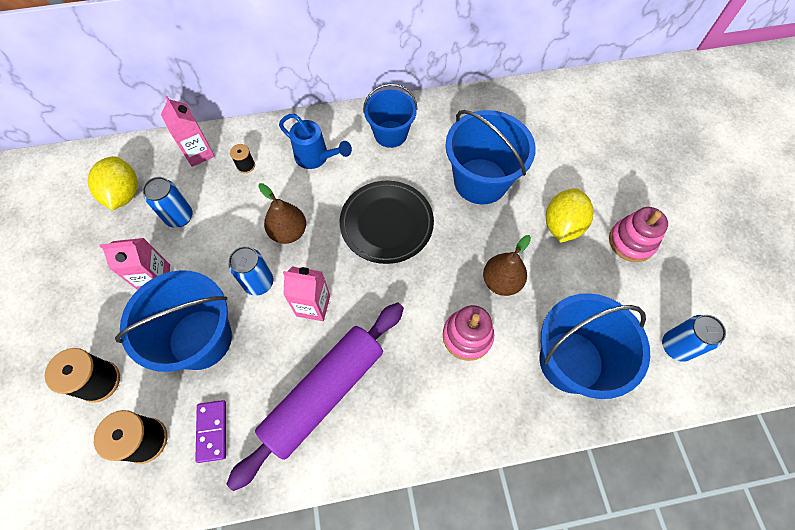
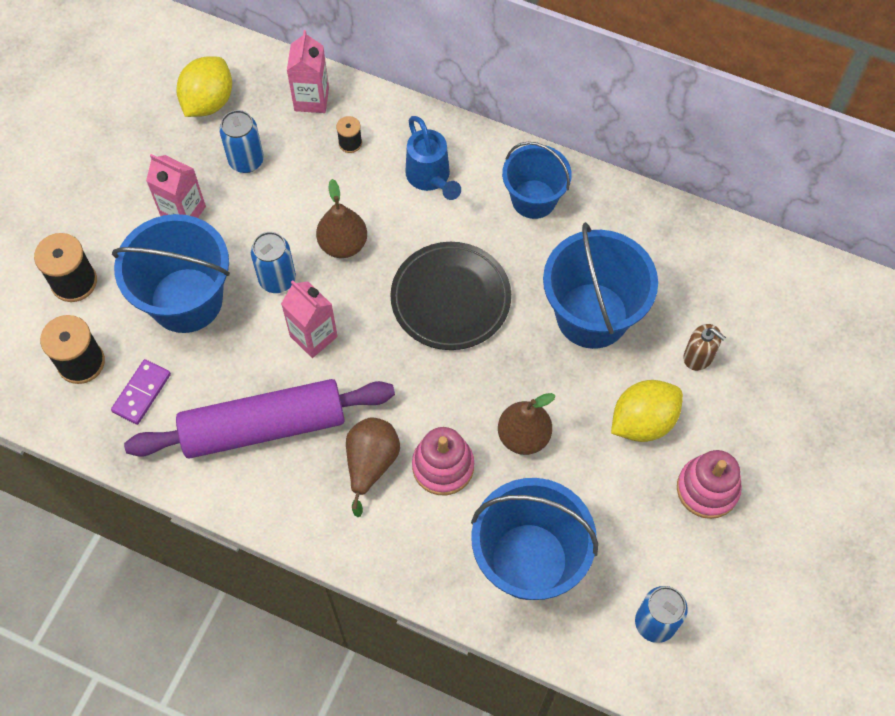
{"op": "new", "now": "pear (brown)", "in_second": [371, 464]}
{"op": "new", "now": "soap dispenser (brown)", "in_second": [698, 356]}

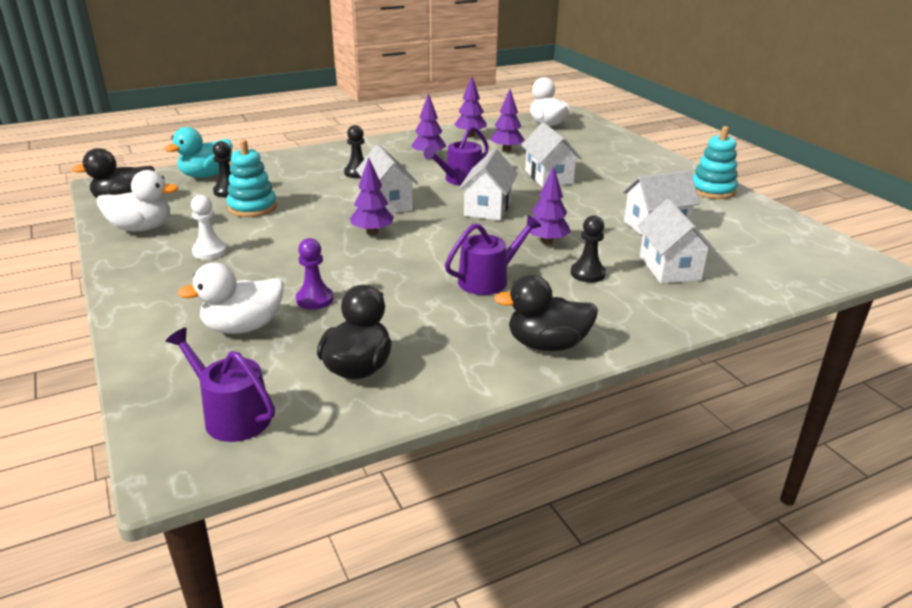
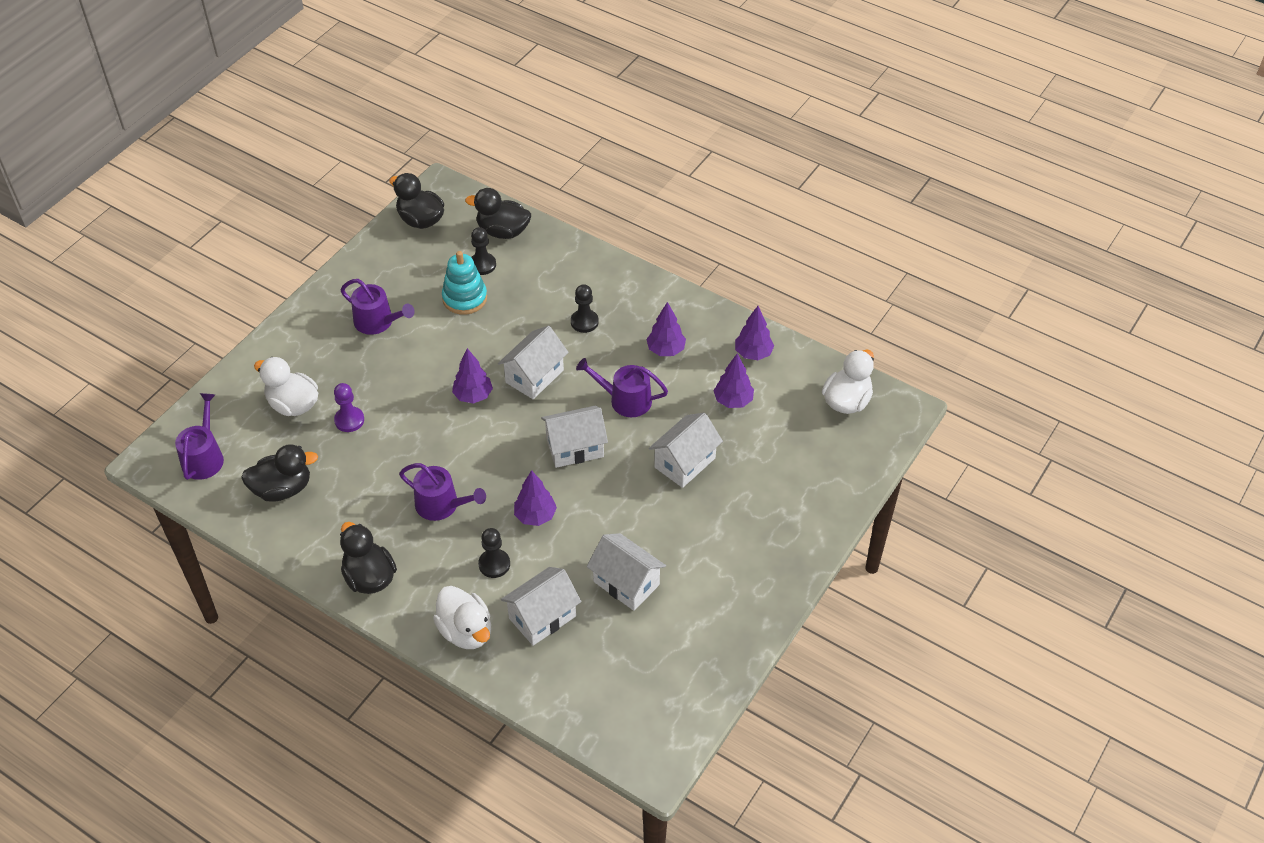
{"op": "swapped", "was": "pawn (snow-white)", "now": "sprinkling can (purple)", "in_first": [210, 251], "in_second": [377, 322]}
{"op": "shifted", "was": "rubber duck (snow-white)", "in_first": [142, 228], "in_second": [466, 631]}
{"op": "repainted", "was": "rubber duck (turquoise)", "now": "rubber duck (black)", "in_first": [206, 175], "in_second": [503, 231]}
{"op": "gone", "was": "stacking toy (turquoise)", "in_first": [712, 190]}

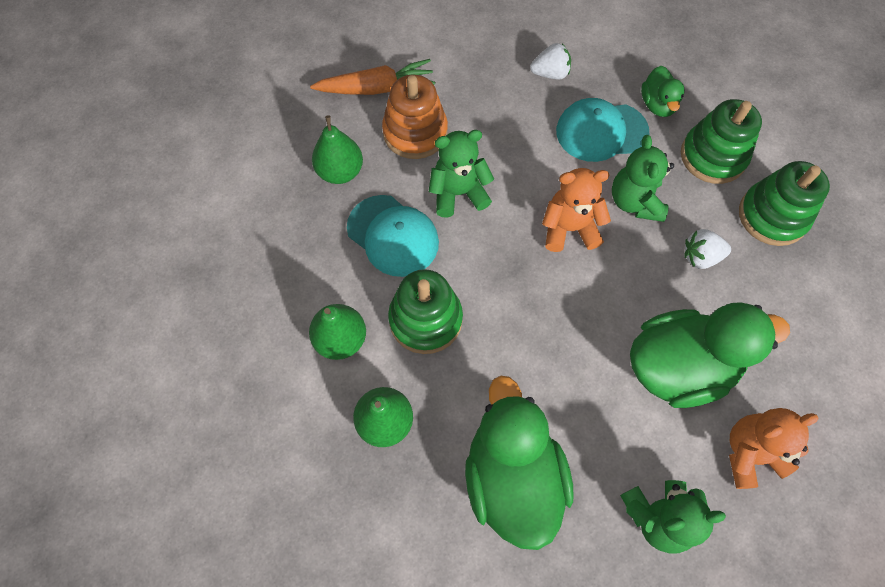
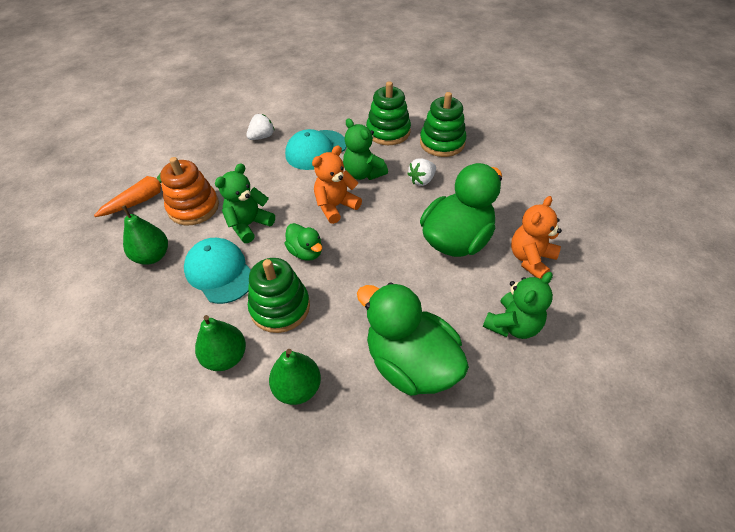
{"op": "rotated", "was": "peaked cap (turquoise)", "in_first": [393, 235], "in_second": [220, 272], "clockwise": -135}
{"op": "shifted", "was": "rubber duck (emerald)", "in_first": [657, 105], "in_second": [306, 252]}

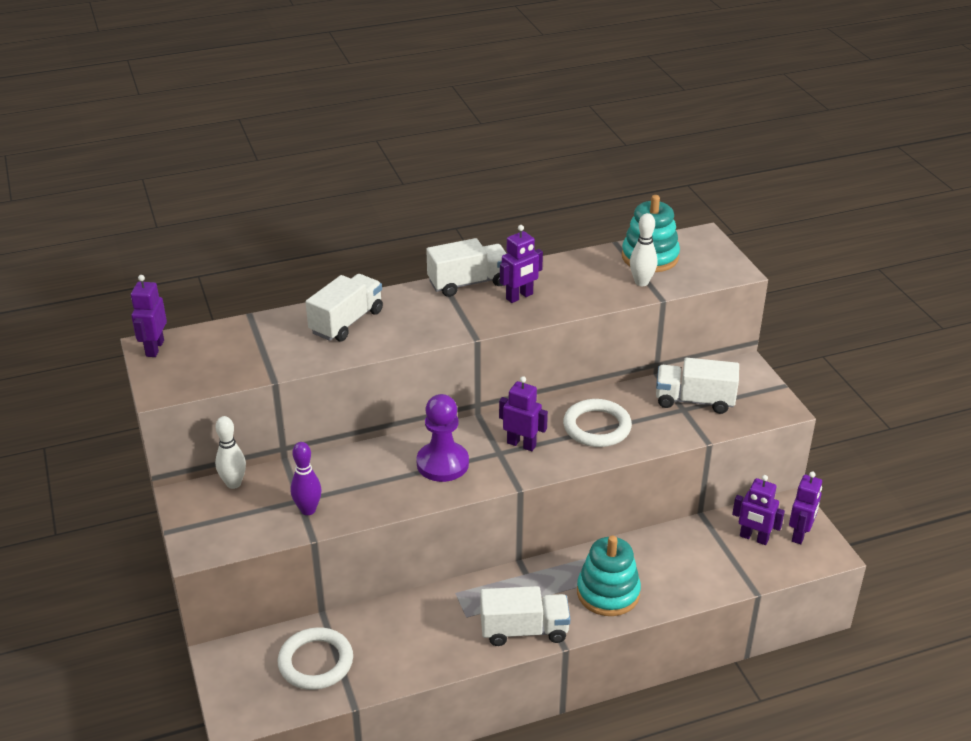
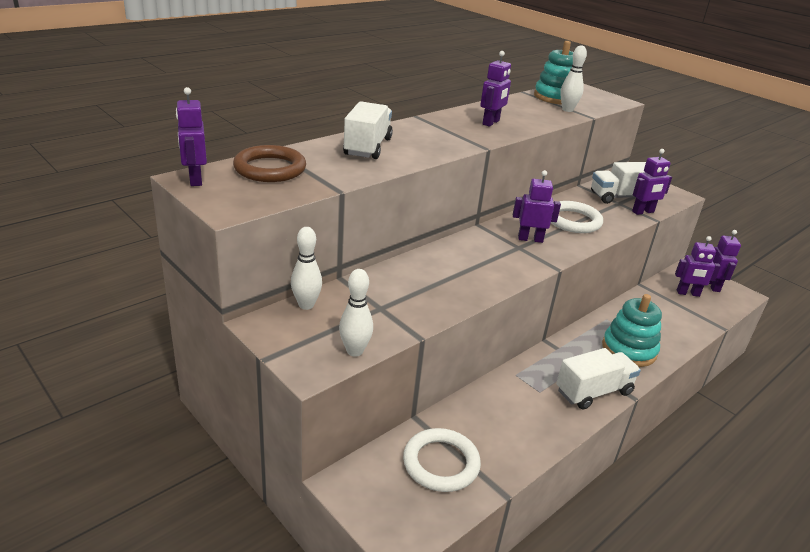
{"op": "new", "now": "torus (brown)", "in_second": [270, 169]}
{"op": "new", "now": "bowling pin (snow-white)", "in_second": [355, 351]}
{"op": "new", "now": "robot (purple)", "in_second": [643, 212]}
{"op": "gone", "was": "bowling pin (purple)", "in_first": [308, 510]}
{"op": "gone", "was": "pawn (purple)", "in_first": [442, 464]}
{"op": "gone", "was": "truck (snow-white)", "in_first": [468, 283]}

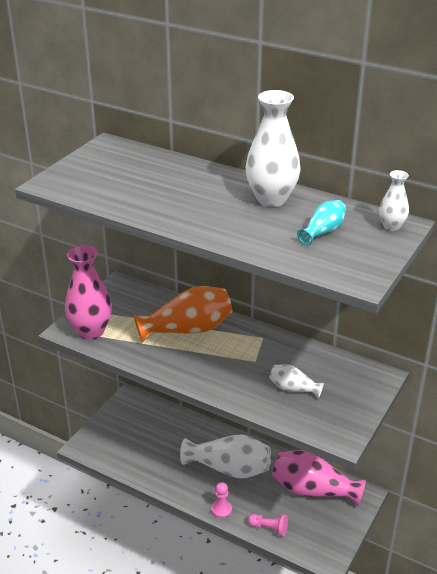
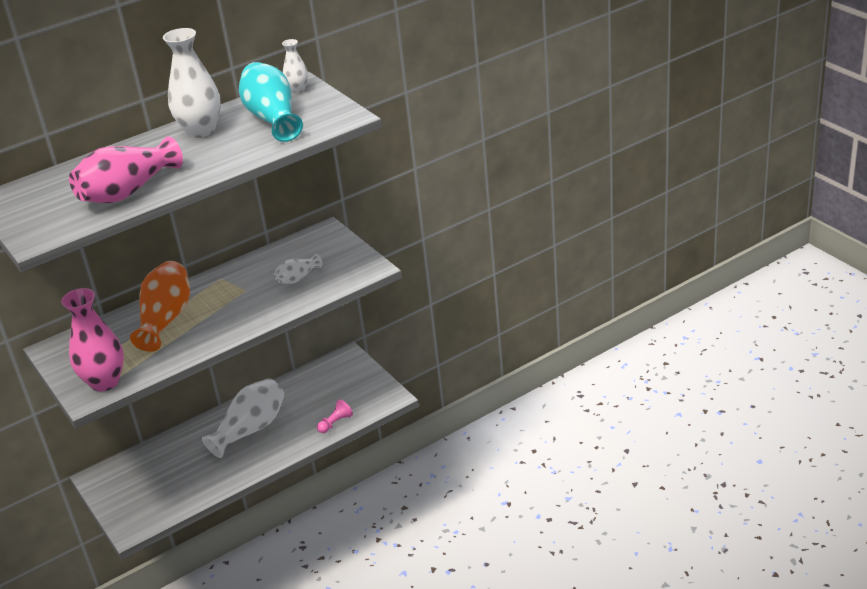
{"op": "shifted", "was": "tall vase (rosy)", "in_first": [313, 490], "in_second": [128, 192]}
{"op": "scaled", "was": "tall vase (turquoise)", "in_first": [323, 232], "in_second": [273, 118], "ratio": 1.94}
{"op": "gone", "was": "pawn (rosy)", "in_first": [221, 509]}

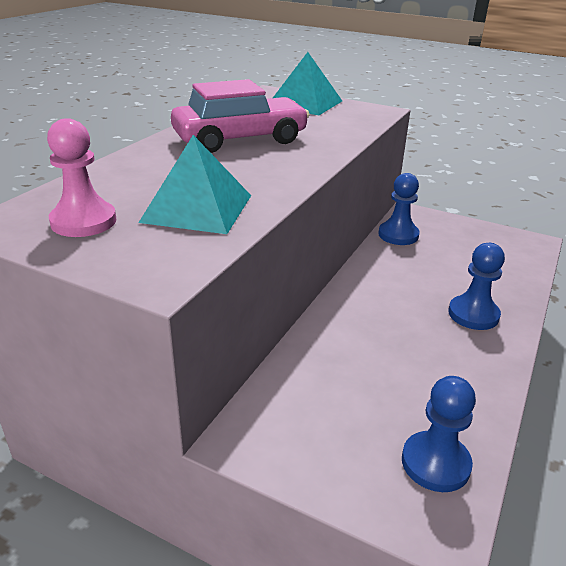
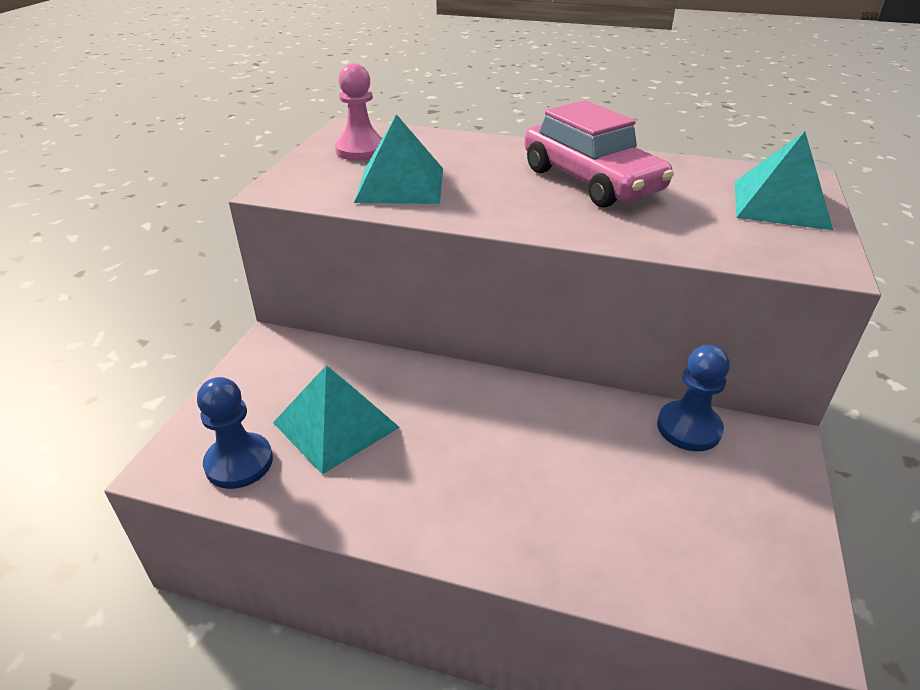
{"op": "new", "now": "pyramid shape (turquoise)", "in_second": [335, 425]}
{"op": "gone", "was": "pawn (royal blue)", "in_first": [473, 314]}

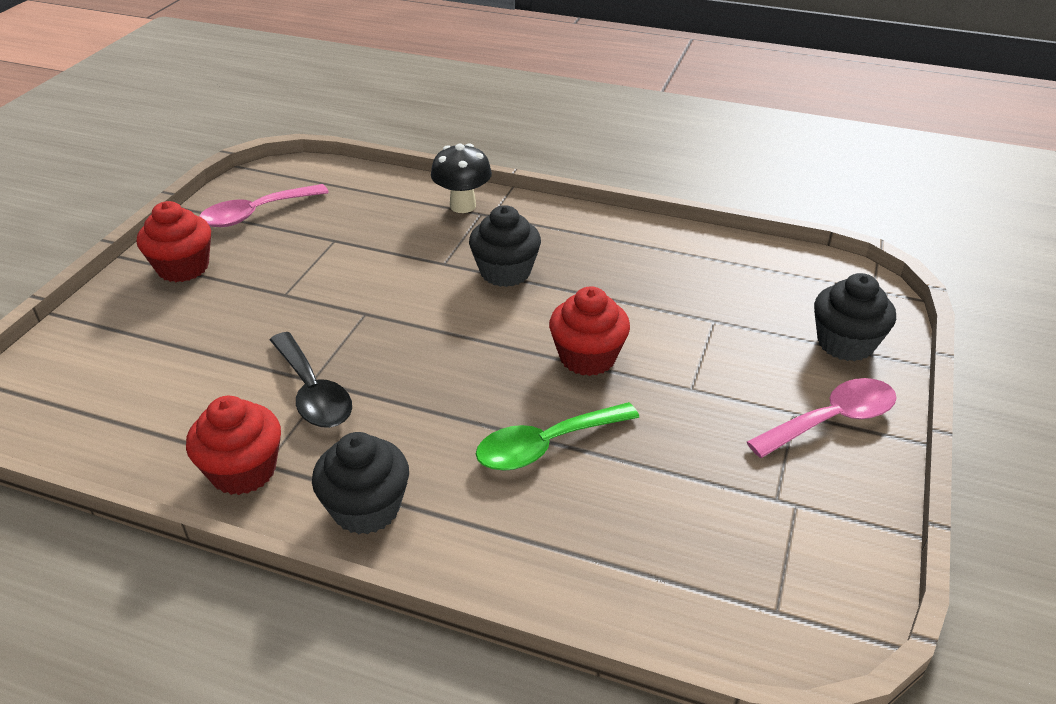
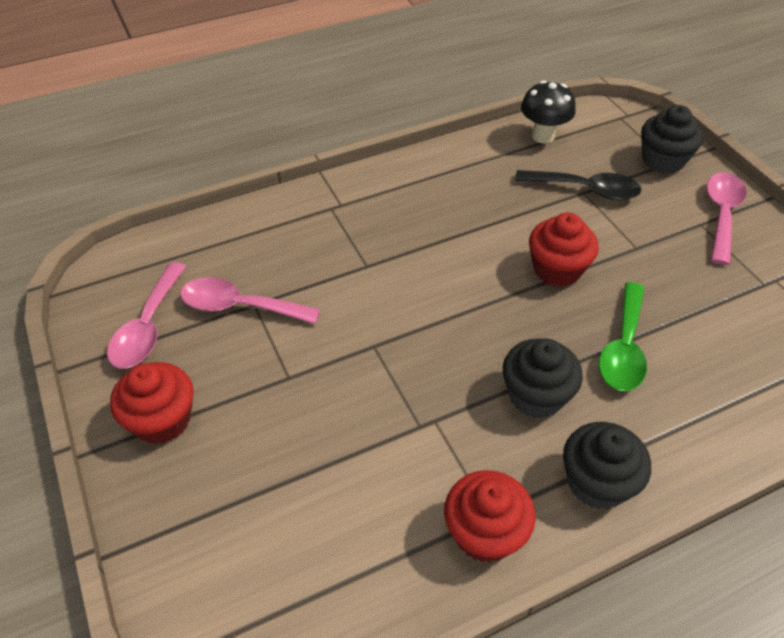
{"op": "new", "now": "tablespoon (rosy)", "in_second": [239, 306]}
{"op": "shifted", "was": "muffin (black)", "in_first": [505, 272], "in_second": [536, 395]}
{"op": "shifted", "was": "tablespoon (black)", "in_first": [313, 393], "in_second": [586, 190]}
{"op": "shifted", "was": "toadstool (black)", "in_first": [463, 206], "in_second": [543, 136]}

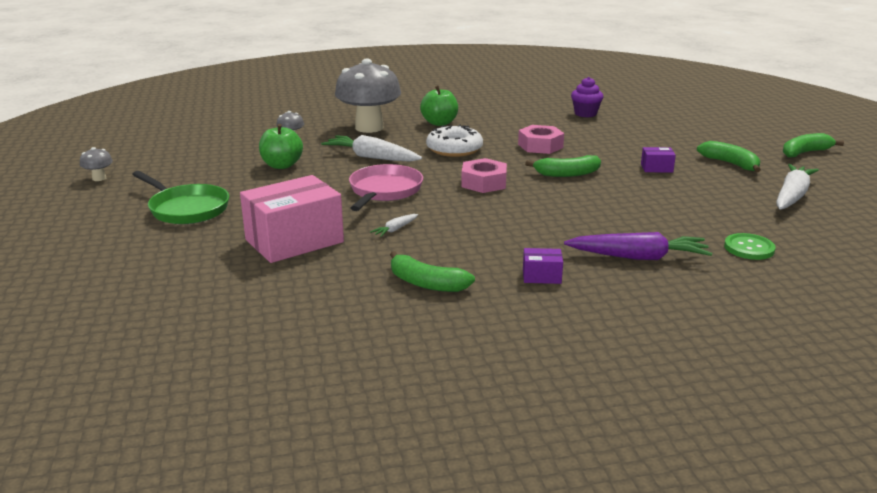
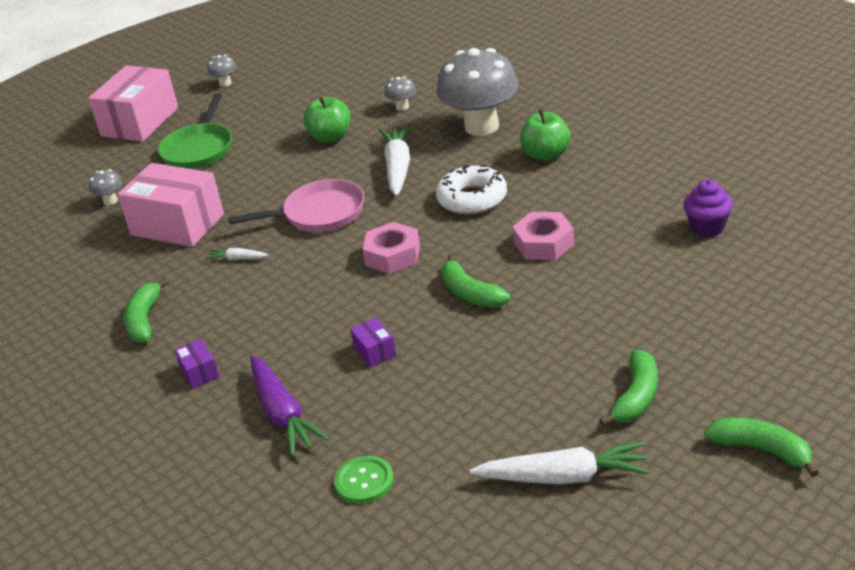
{"op": "new", "now": "package (rosy)", "in_second": [140, 122]}
{"op": "new", "now": "toadstool (grey)", "in_second": [110, 201]}
{"op": "shifted", "was": "package (purple)", "in_first": [656, 168], "in_second": [375, 351]}

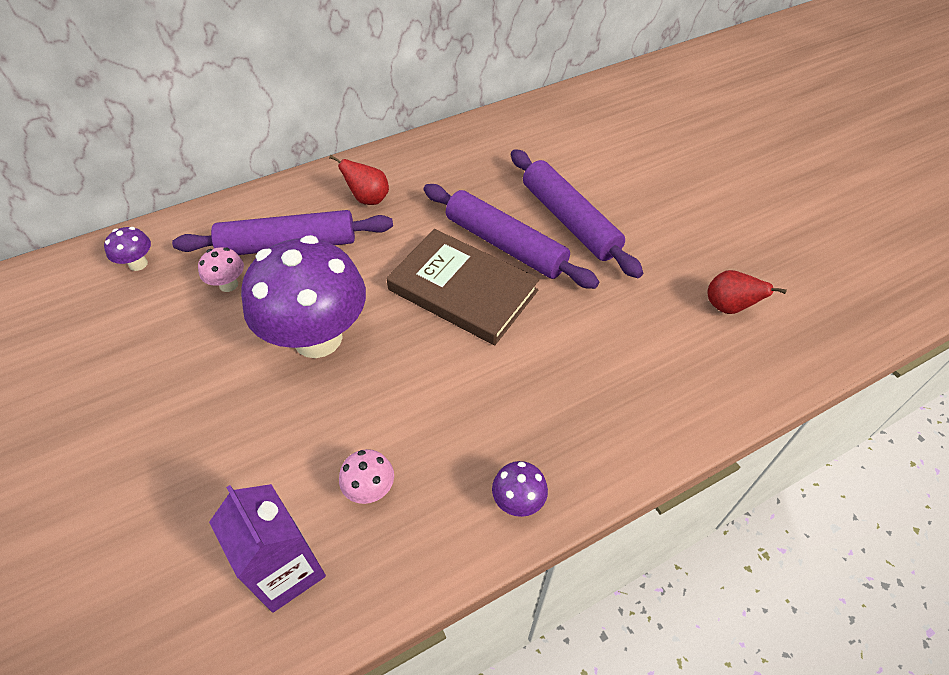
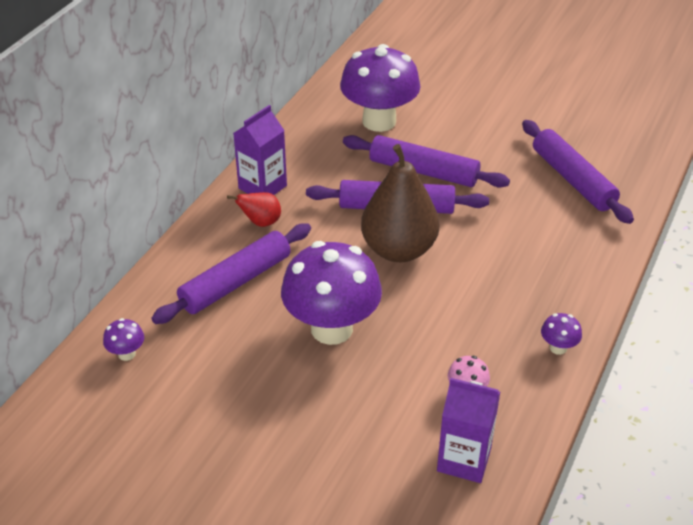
{"op": "new", "now": "carton (purple)", "in_second": [262, 187]}
{"op": "new", "now": "toadstool (purple)", "in_second": [379, 121]}
{"op": "swapped", "was": "book (brown)", "now": "pear (brown)", "in_first": [463, 290], "in_second": [399, 250]}
{"op": "swapped", "was": "pear (scarlet)", "now": "rolling pin (purple)", "in_first": [728, 307], "in_second": [572, 179]}
{"op": "gone", "was": "toadstool (rosy)", "in_first": [228, 285]}

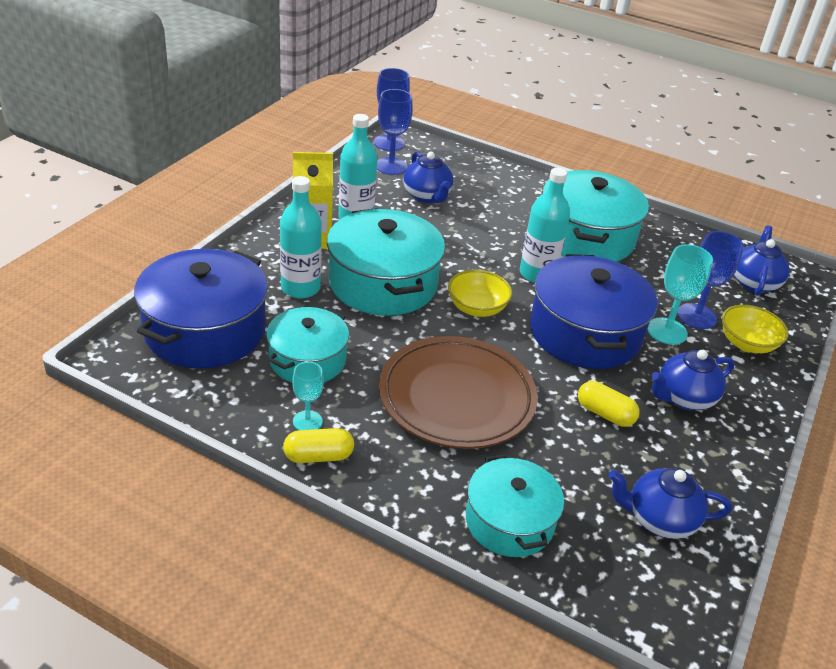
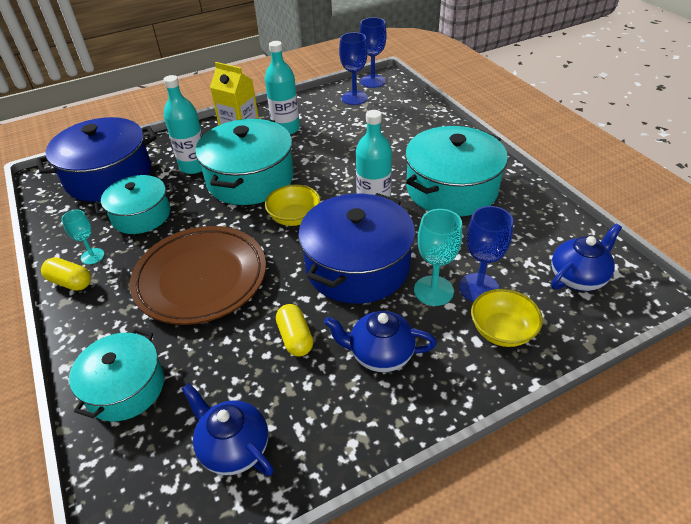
{"op": "gone", "was": "teapot (royal blue)", "in_first": [427, 196]}

